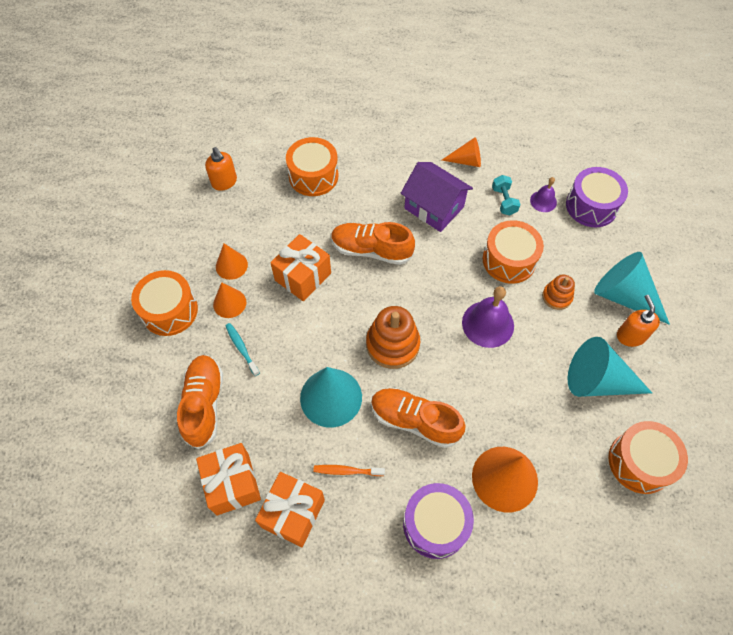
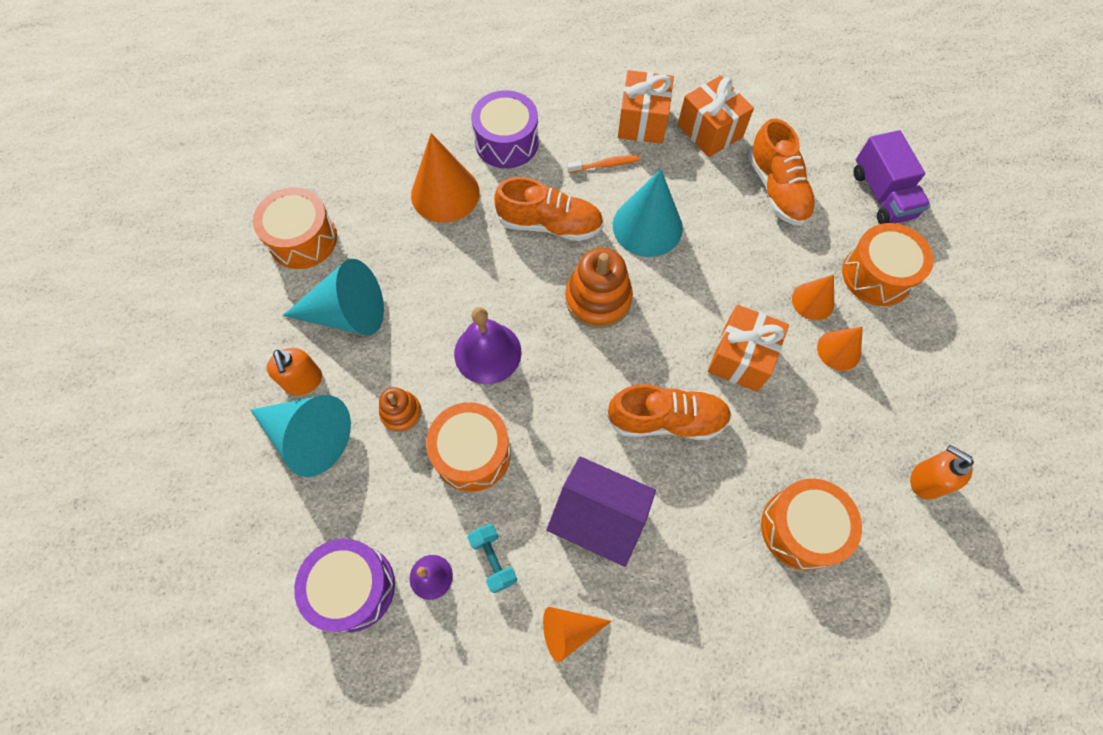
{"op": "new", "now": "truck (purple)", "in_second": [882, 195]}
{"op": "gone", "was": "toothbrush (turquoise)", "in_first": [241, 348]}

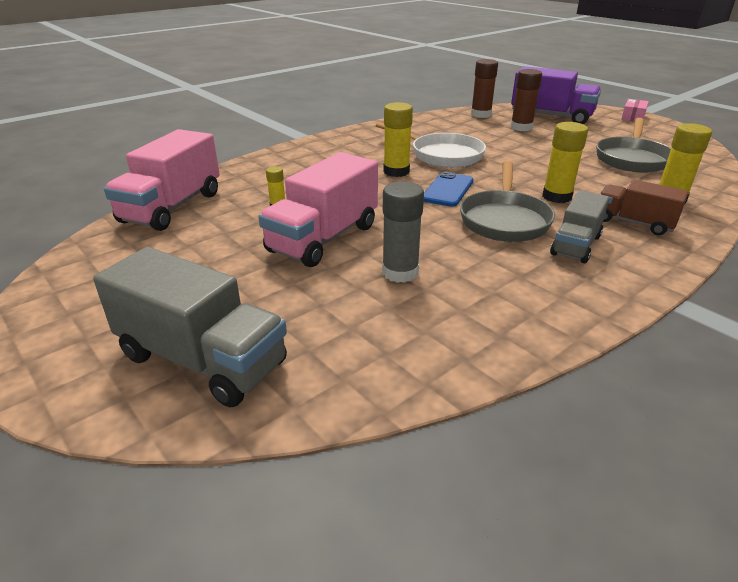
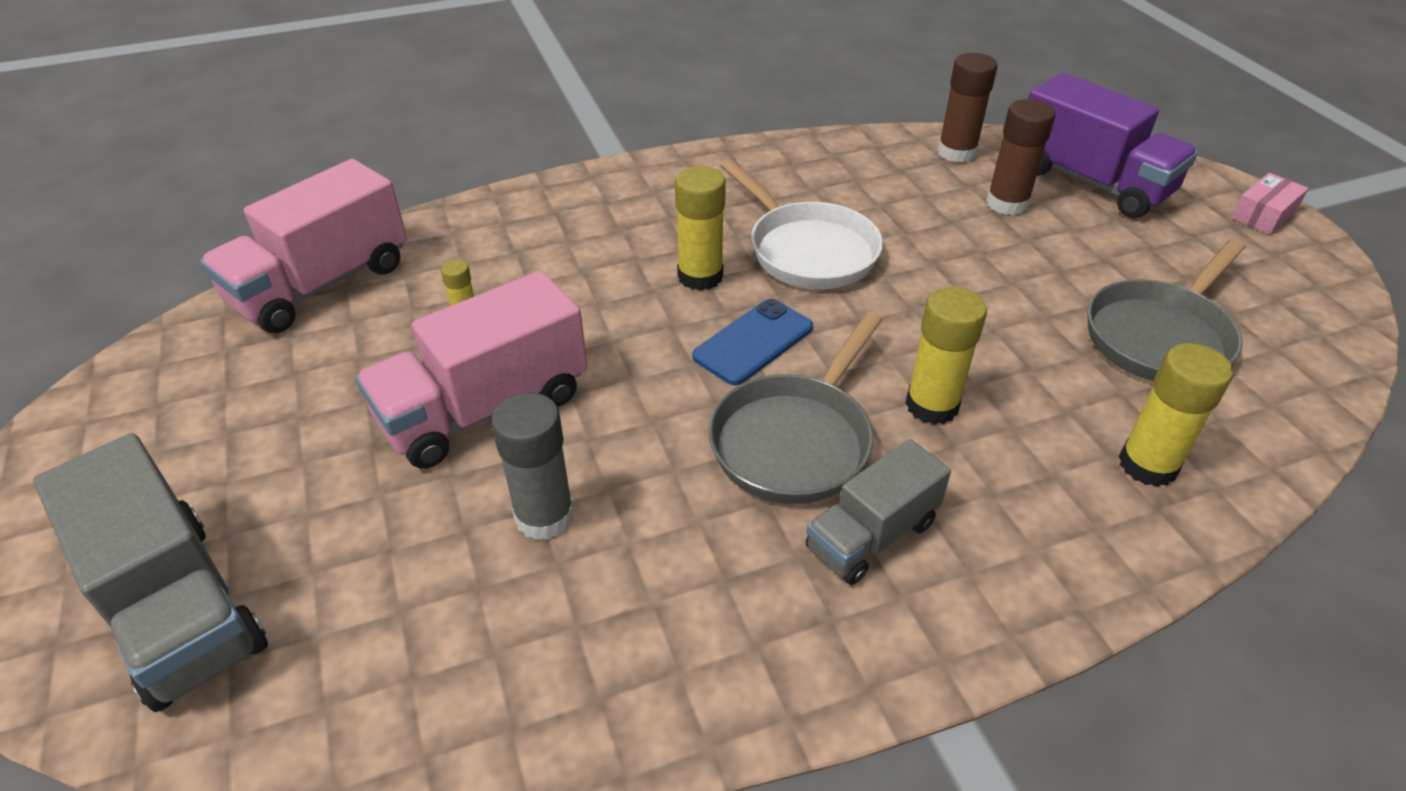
{"op": "gone", "was": "truck (brown)", "in_first": [633, 223]}

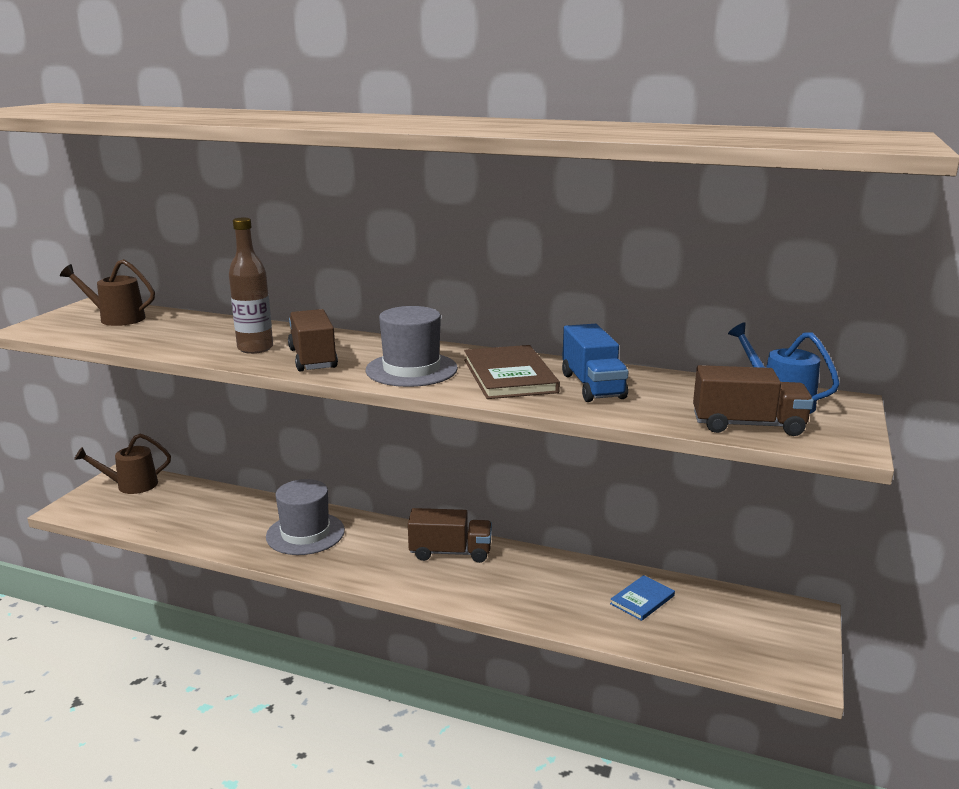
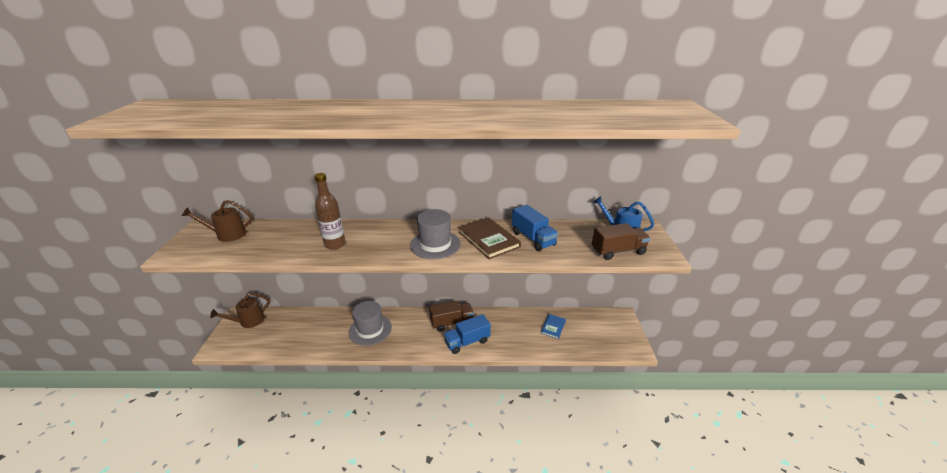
{"op": "new", "now": "truck (royal blue)", "in_second": [467, 342]}
{"op": "gone", "was": "truck (brown)", "in_first": [313, 359]}

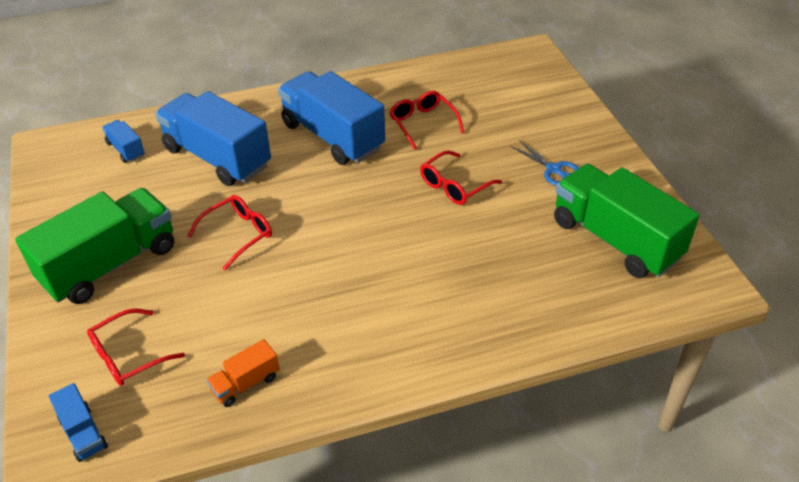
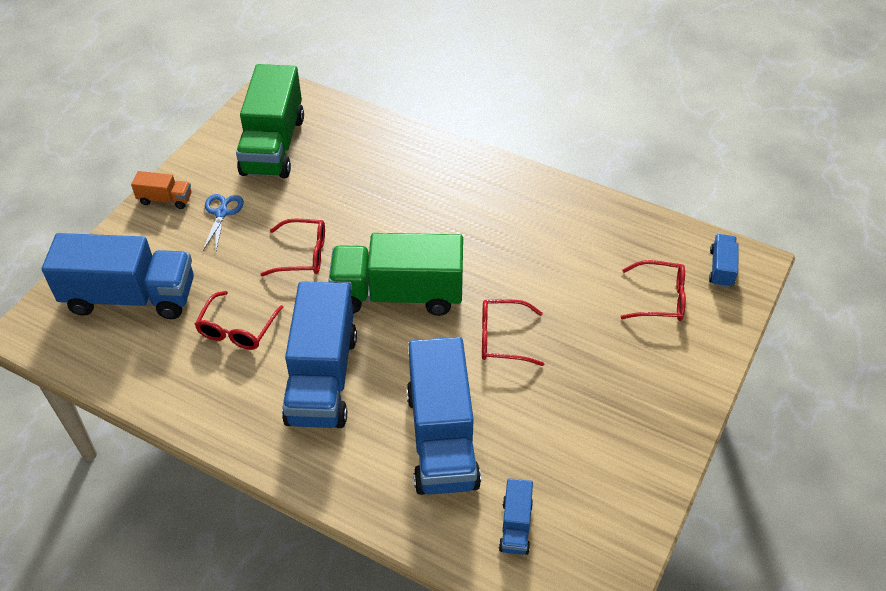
{"op": "new", "now": "truck (royal blue)", "in_second": [130, 297]}
{"op": "shifted", "was": "truck (orange-coloured)", "in_first": [245, 383], "in_second": [165, 199]}
{"op": "shifted", "was": "truck (emerald)", "in_first": [110, 264], "in_second": [398, 294]}

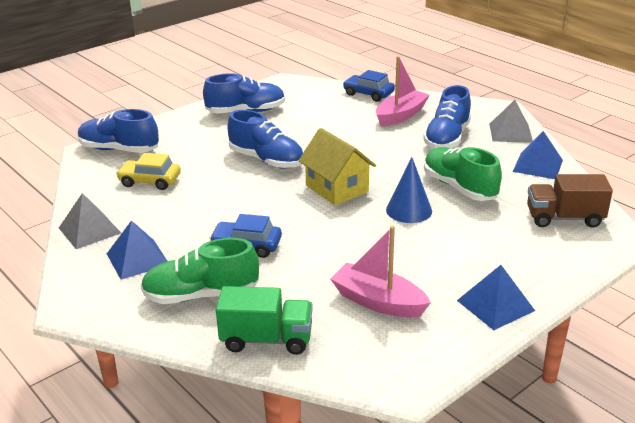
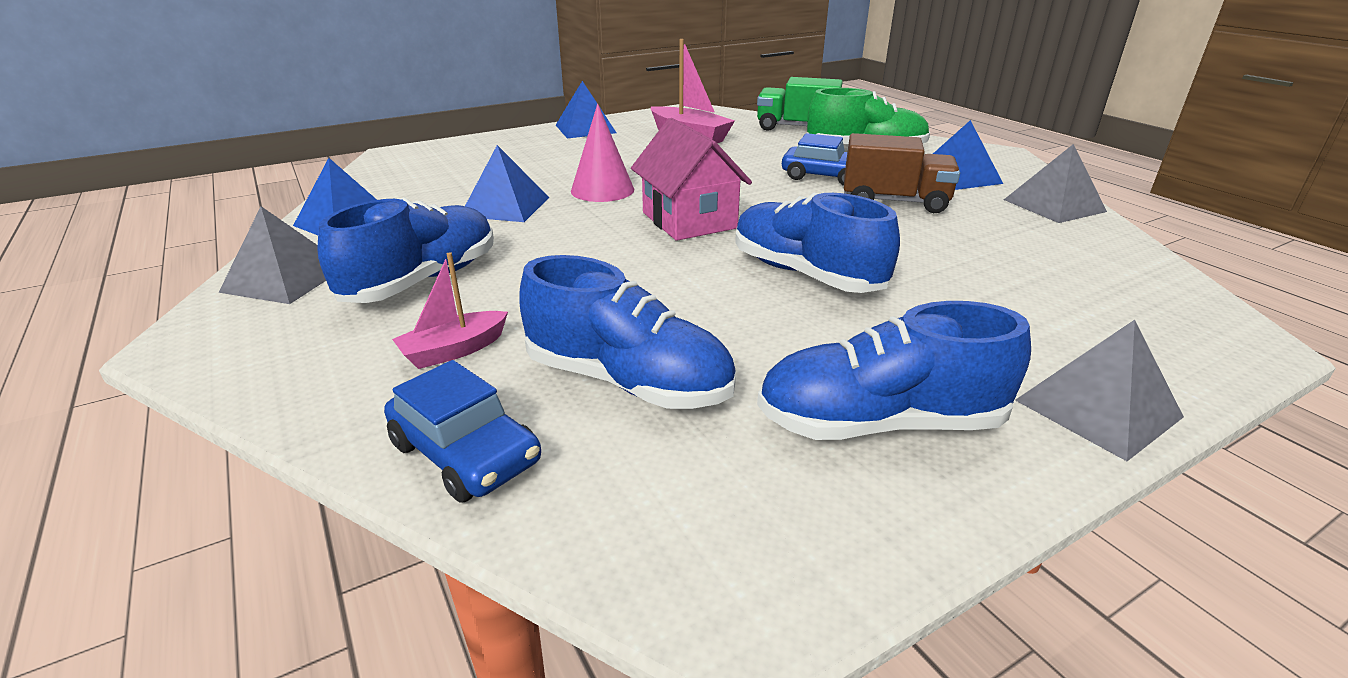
{"op": "scaled", "was": "boat (rosy)", "in_first": [400, 115], "in_second": [454, 350], "ratio": 0.6}
{"op": "swapped", "was": "sneaker (emerald)", "now": "pyramid shape (royal blue)", "in_first": [459, 187], "in_second": [505, 206]}
{"op": "shifted", "was": "sneaker (royal blue)", "in_first": [119, 149], "in_second": [627, 381]}
{"op": "repainted", "was": "cone shape (royal blue)", "now": "cone shape (rosy)", "in_first": [409, 210], "in_second": [602, 190]}
{"op": "repainted", "was": "toy house (bright yellow)", "now": "toy house (rosy)", "in_first": [337, 189], "in_second": [689, 220]}
{"op": "shifted", "was": "truck (brown)", "in_first": [564, 218], "in_second": [894, 202]}
{"op": "new", "now": "pyramid shape (grey)", "in_second": [1097, 408]}
{"op": "gone", "was": "toy car (bright yellow)", "in_first": [150, 181]}

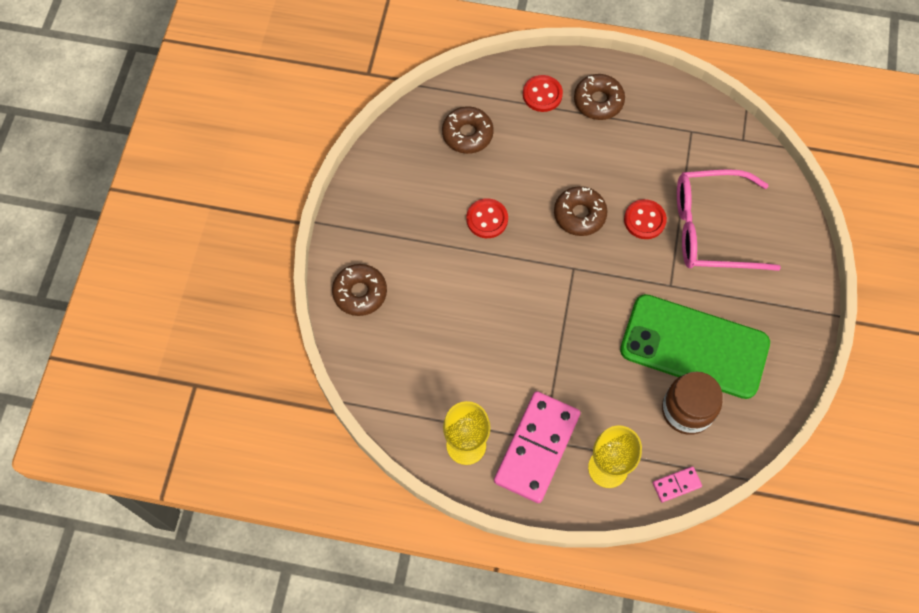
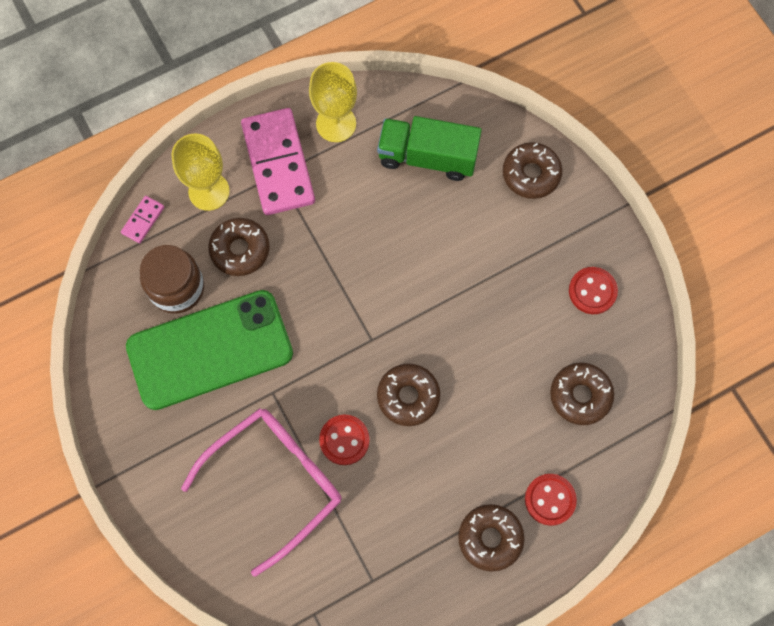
{"op": "new", "now": "doughnut (brown)", "in_second": [240, 250]}
{"op": "new", "now": "truck (emerald)", "in_second": [427, 157]}
{"op": "shifted", "was": "button (scarlet)", "in_first": [487, 219], "in_second": [592, 291]}

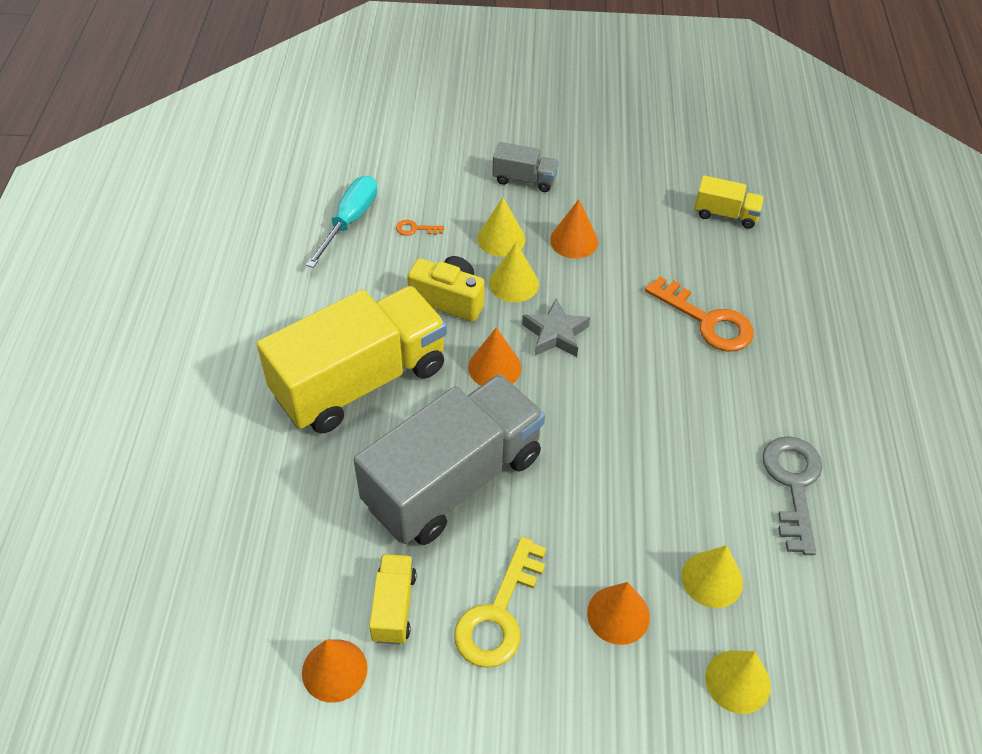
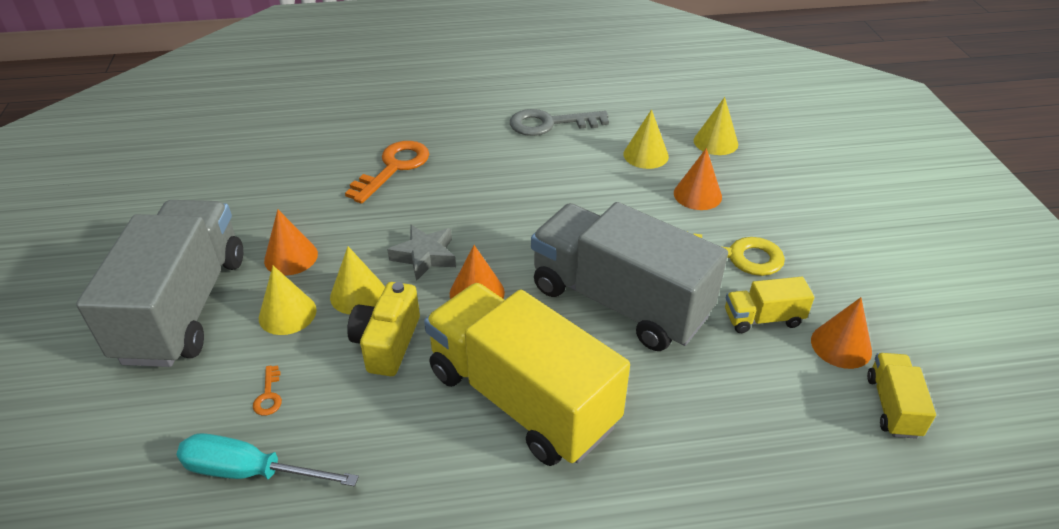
{"op": "scaled", "was": "truck (grey)", "in_first": [524, 179], "in_second": [184, 307], "ratio": 2.34}
{"op": "shifted", "was": "truck (bright yellow)", "in_first": [725, 214], "in_second": [892, 406]}

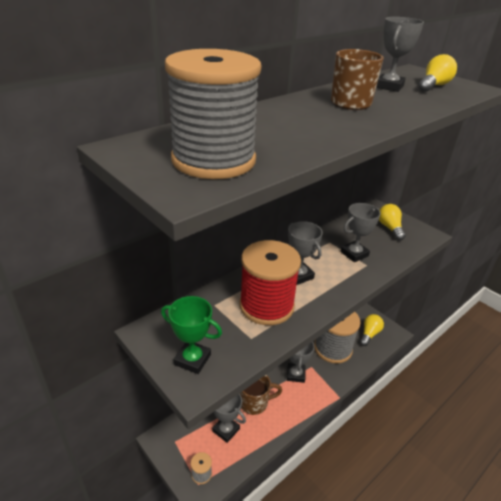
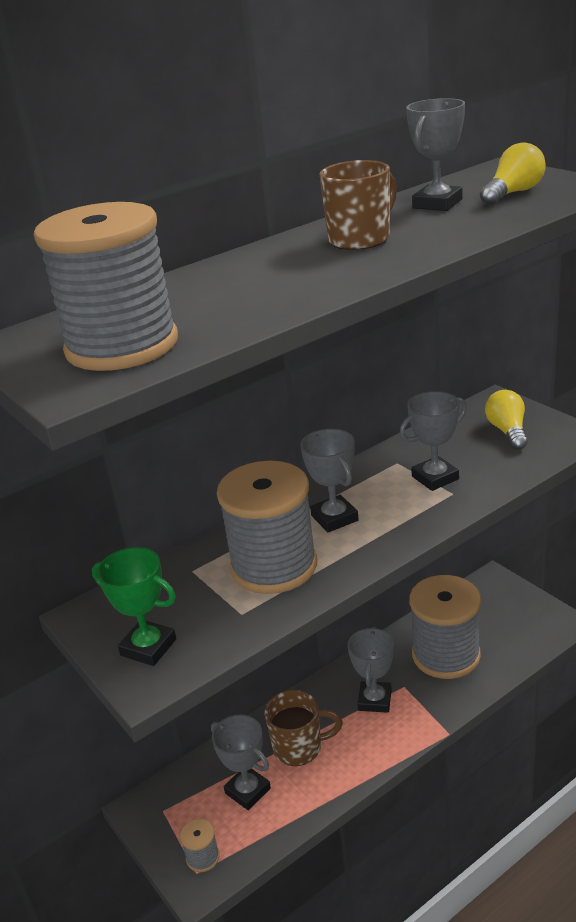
{"op": "repainted", "was": "spool (scarlet)", "now": "spool (grey)", "in_first": [266, 306], "in_second": [274, 566]}
{"op": "gone", "was": "bulb (bright yellow)", "in_first": [369, 334]}

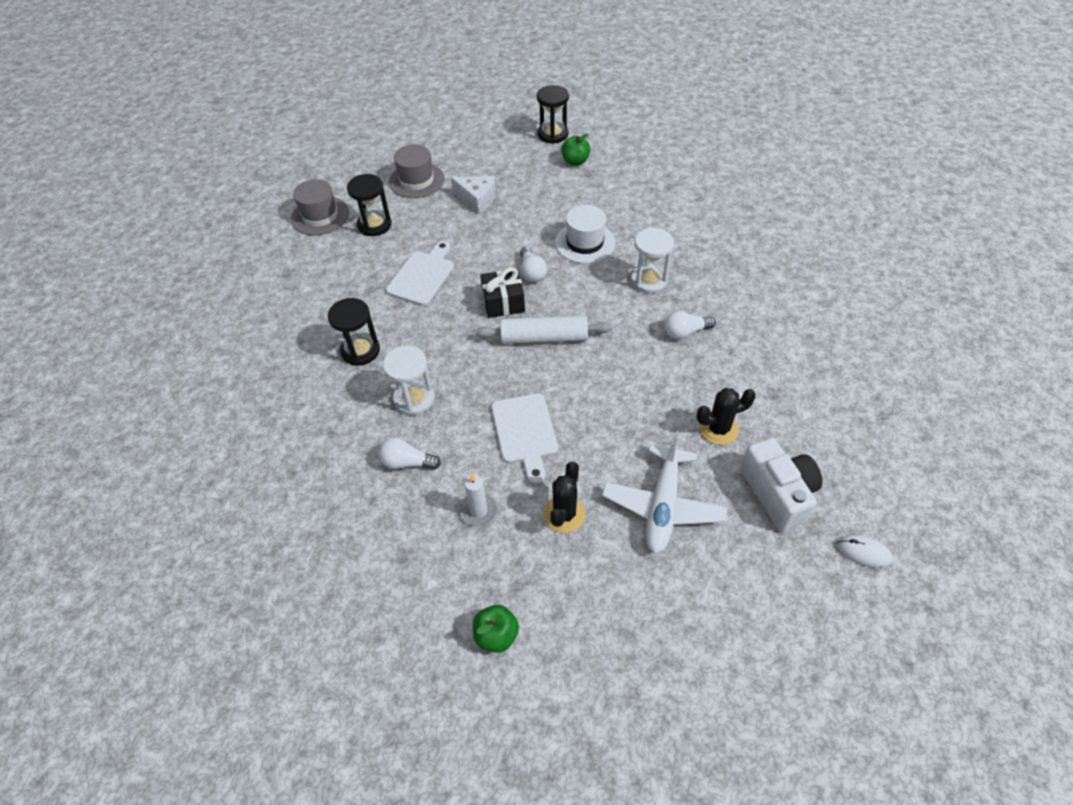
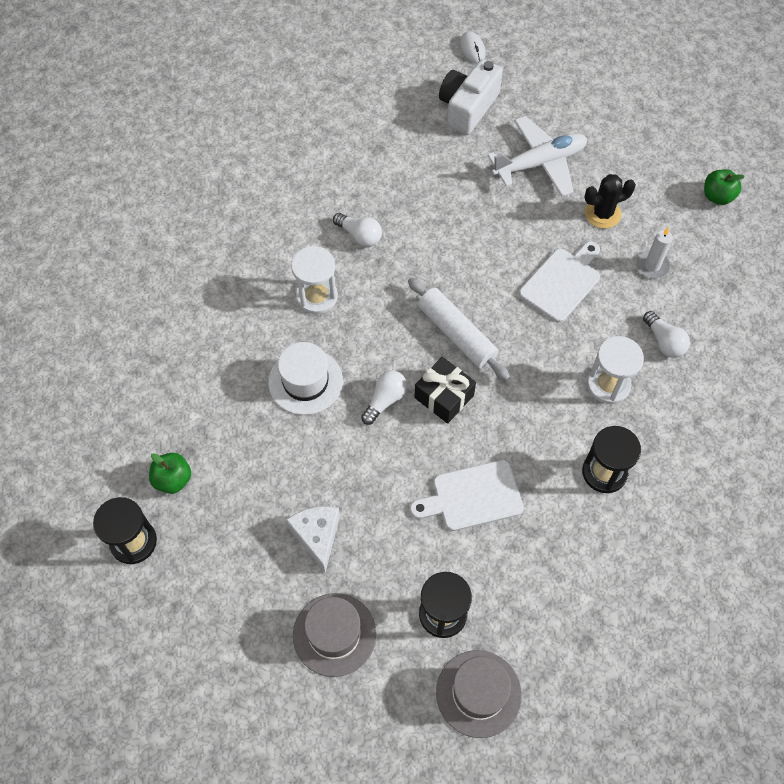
{"op": "gone", "was": "saguaro cactus (black)", "in_first": [718, 429]}

